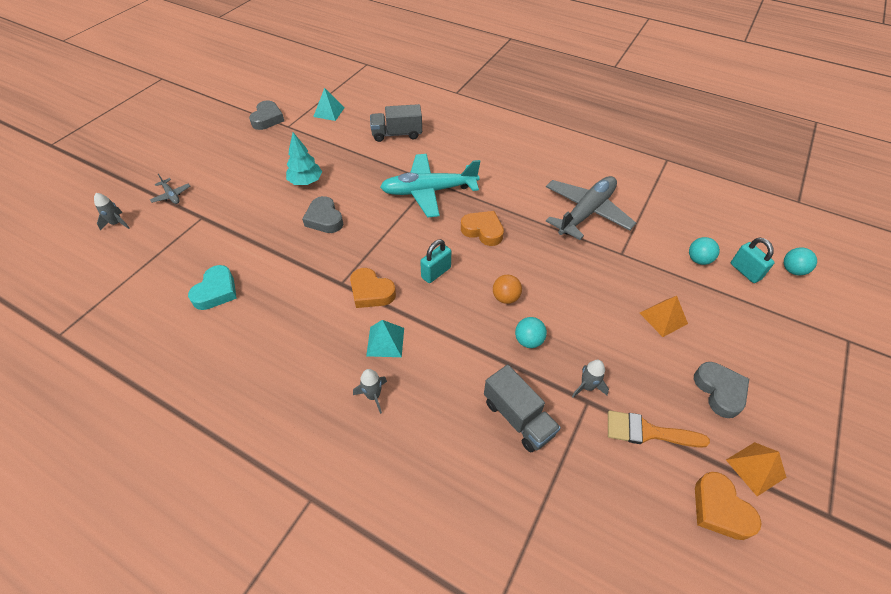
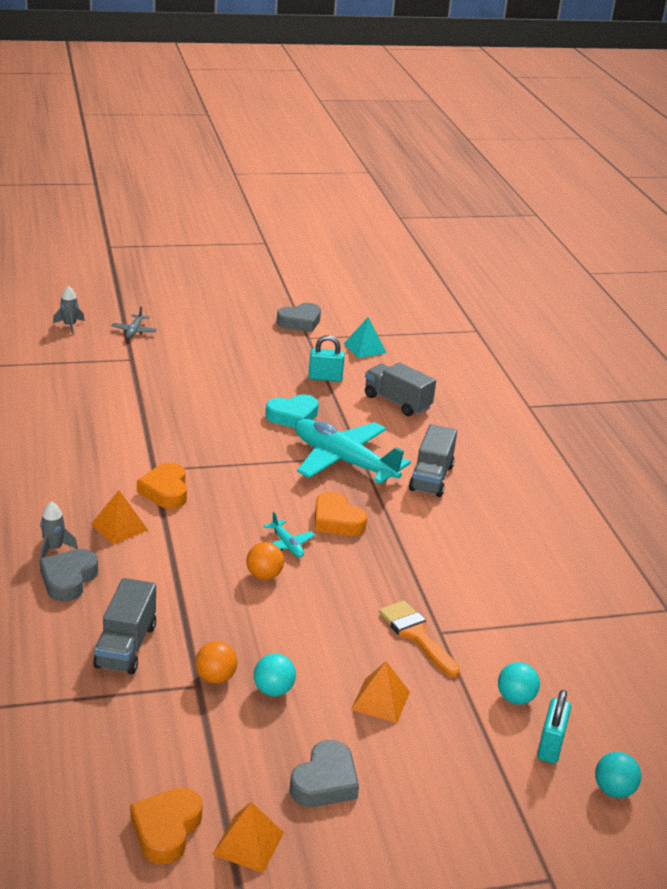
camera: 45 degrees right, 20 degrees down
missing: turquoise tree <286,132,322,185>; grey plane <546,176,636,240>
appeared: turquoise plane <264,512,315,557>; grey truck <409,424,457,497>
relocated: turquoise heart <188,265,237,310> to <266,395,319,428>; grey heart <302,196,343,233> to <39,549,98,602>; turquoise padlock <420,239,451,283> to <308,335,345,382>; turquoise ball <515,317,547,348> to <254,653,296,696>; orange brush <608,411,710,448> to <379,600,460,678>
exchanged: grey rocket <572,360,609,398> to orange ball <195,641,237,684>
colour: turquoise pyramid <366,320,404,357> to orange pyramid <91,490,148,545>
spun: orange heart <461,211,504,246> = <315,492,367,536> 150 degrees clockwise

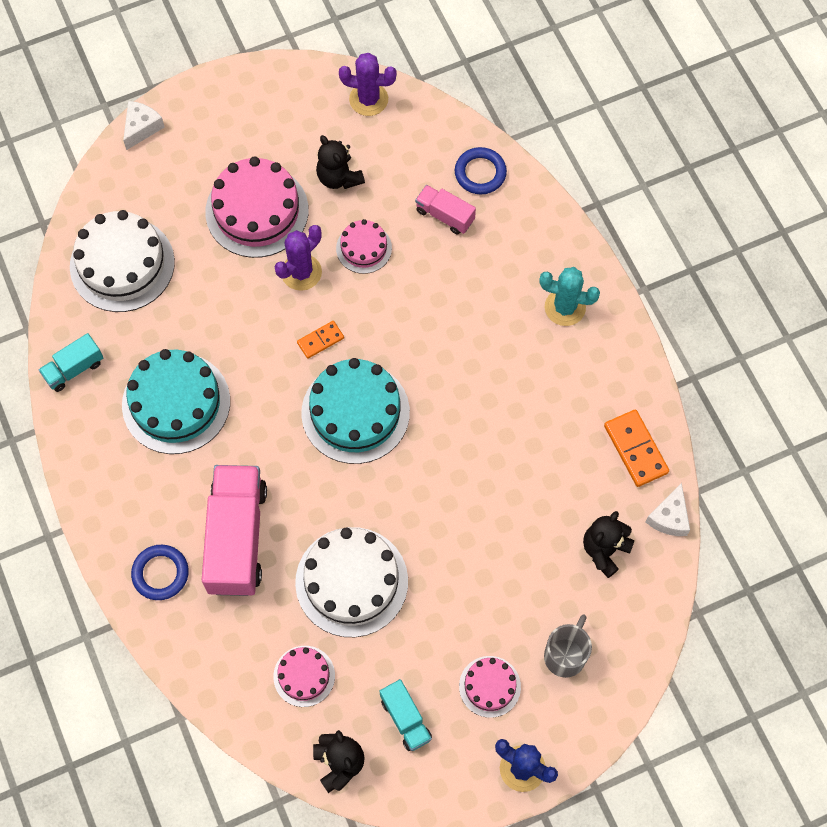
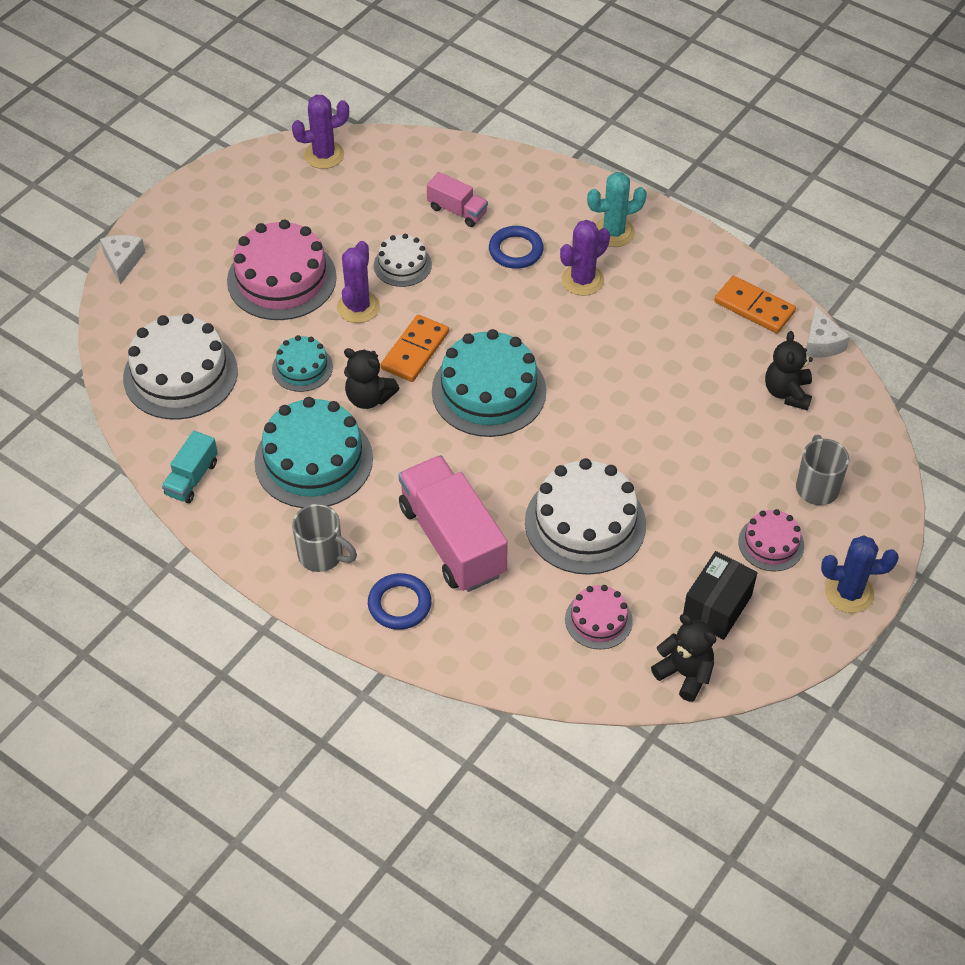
camera: 30 degrees left, 15 degrees down
appeared: turquoise cake <272,335,333,392>; grey mug <292,504,357,572>; purple cactus <560,220,610,296>
relocated: black teddy bear <316,135,365,189> to <344,348,400,409>; blue ring <455,147,507,195> to <489,226,544,269>
exchanged: turquoise truck <380,679,432,751> to black box <683,551,757,640>
colour: pink cake <336,219,392,274> to white cake <374,234,432,287>
spun: pink truck <415,185,476,235> = <427,172,488,227> 150 degrees counterclockwise
size: orange domino <297,321,344,359> = <381,315,449,382> x1.65

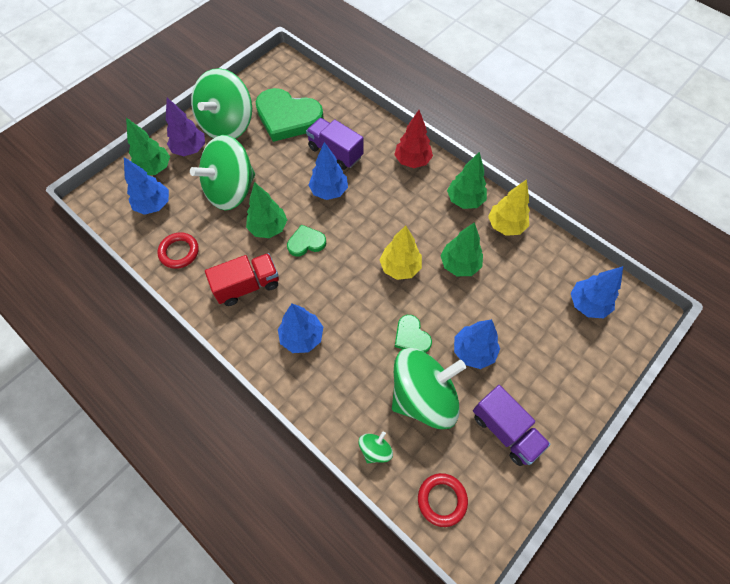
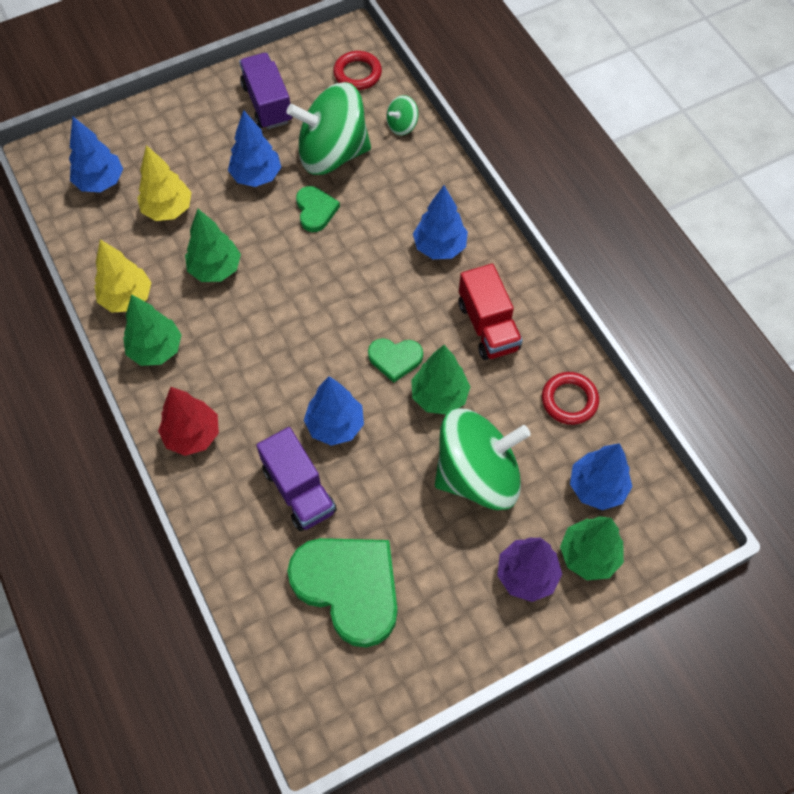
camera: 160 degrees left, 0 degrees up
missing: green spinning top <191,68,252,139>
relocated: yellow tree <380,226,422,280> to <137,145,192,221>
spun: red truck <205,253,279,306> = <459,264,523,360> 105 degrees counterclockwise

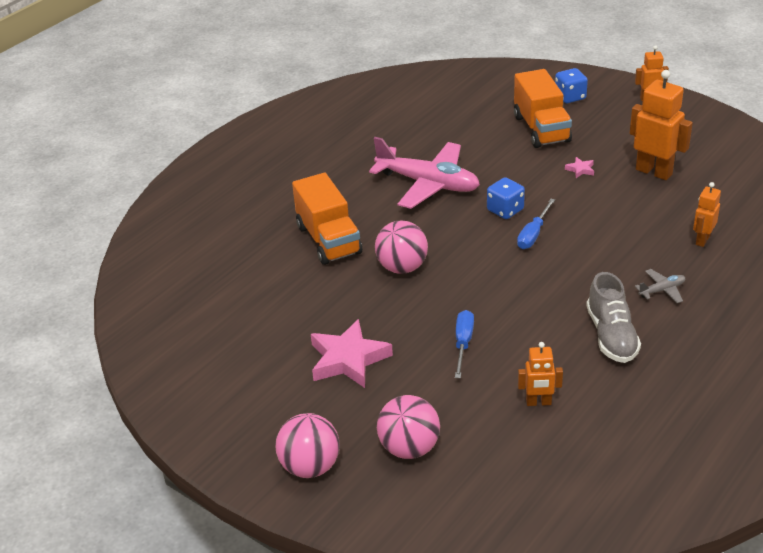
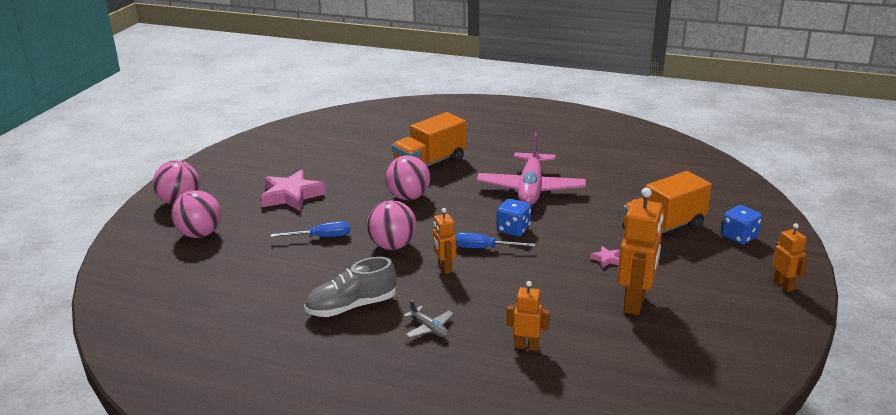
camera: 70 degrees right, 10 degrees down
appeared: pink ball <367,200,417,250>
relocated: orange robot <518,342,563,406> to <433,208,456,274>

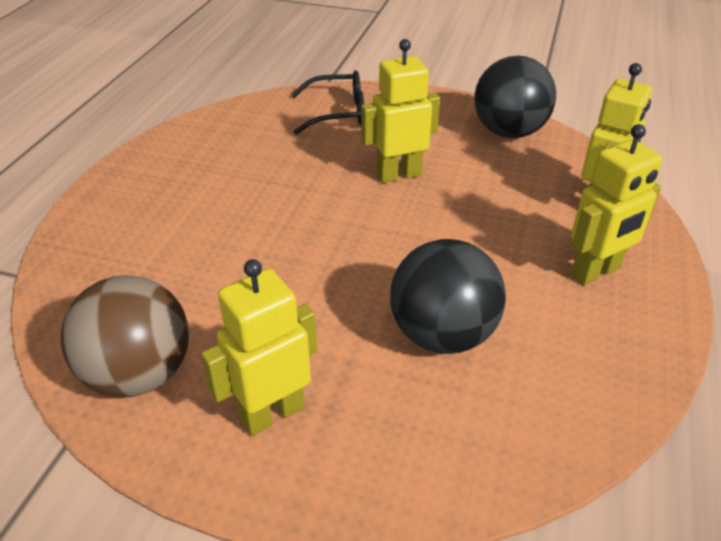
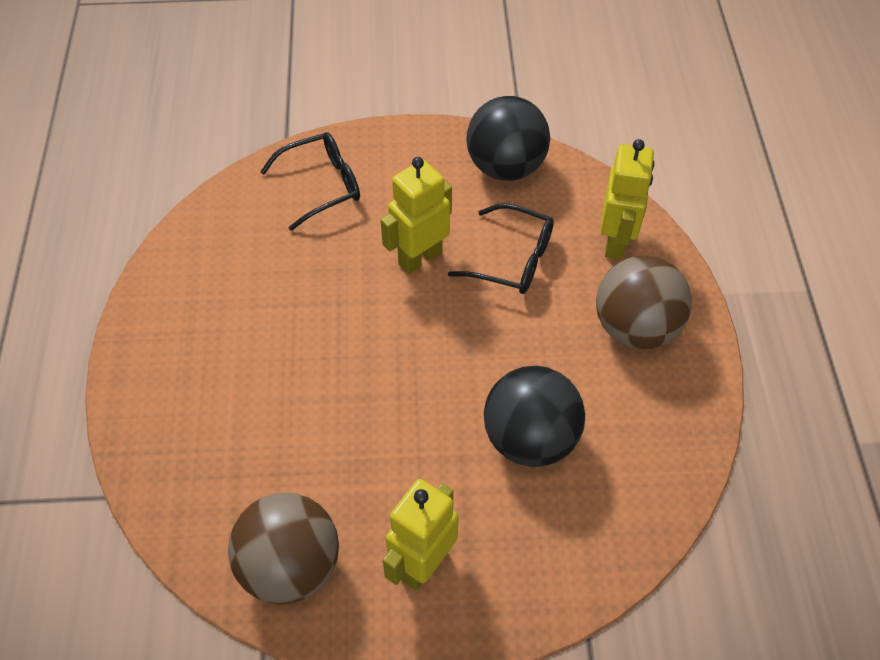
camera: 20 degrees left, 15 degrees up
appeared: black glasses <448,203,554,294>
exchanged: yellow robot <571,124,663,285> to brown ball <596,255,692,349>

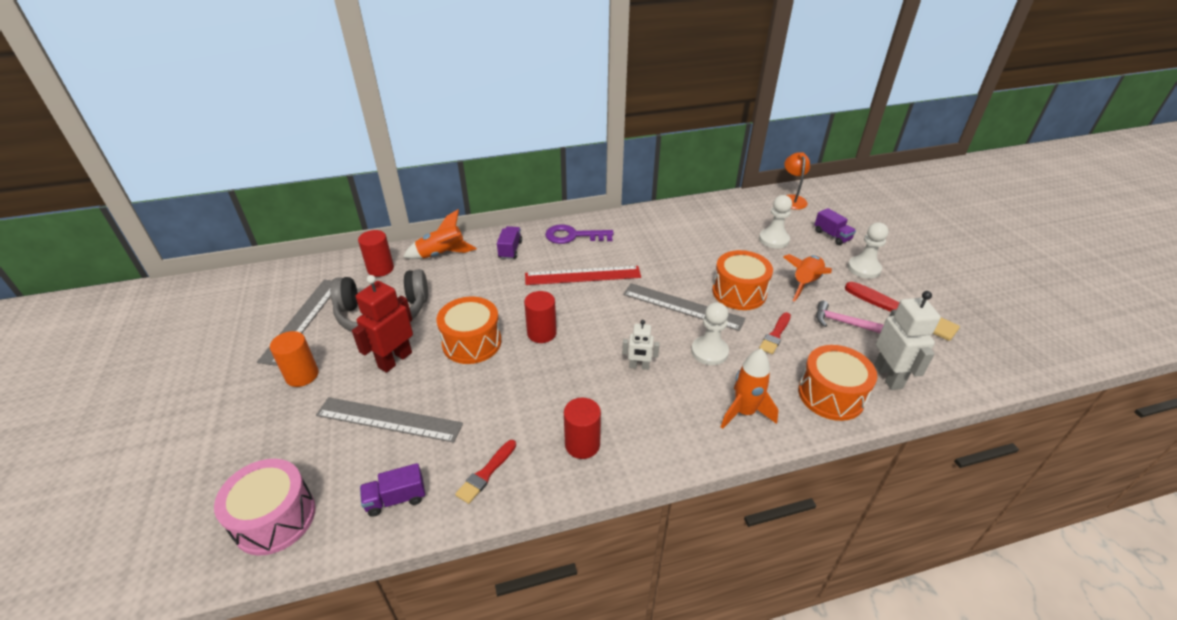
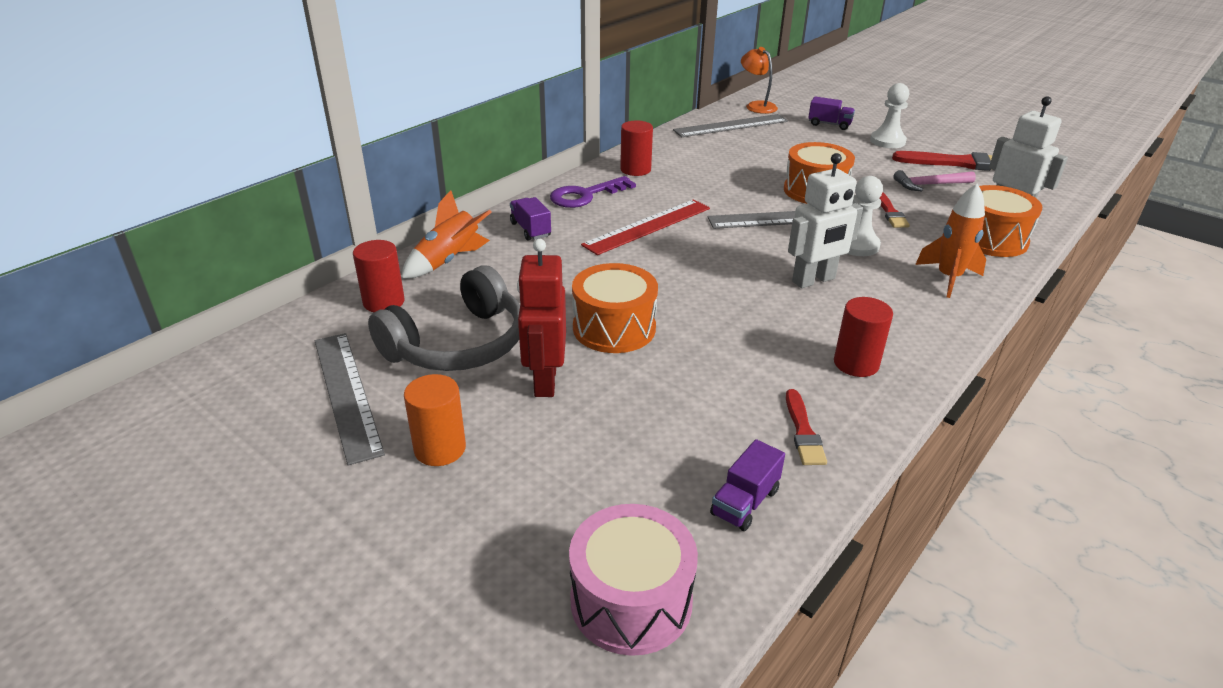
camera: 35 degrees left, 5 degrees down
missing: white pawn <759,195,792,249>; orange rocket <784,254,832,302>
relocated: grey ruler <316,397,463,443> to <673,114,788,137>; red cylinder <524,291,557,343> to <620,120,653,176>
size: white robot <622,320,660,370> = <788,153,863,288> x1.74

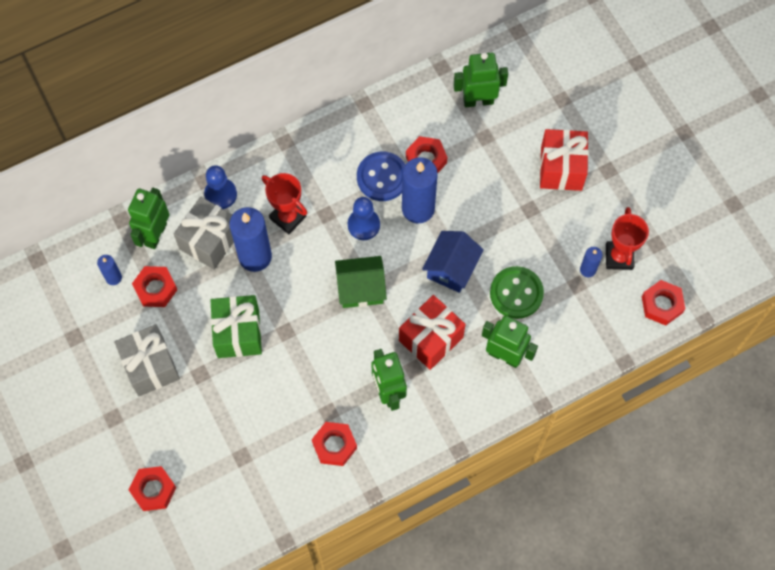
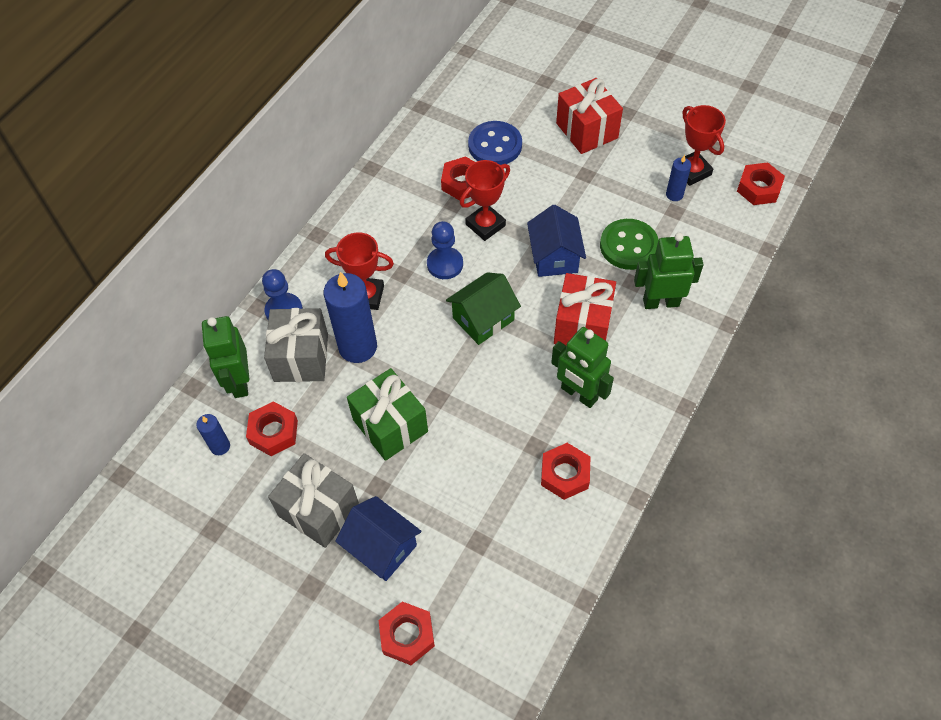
camera: 30 degrees left, 10 degrees down
missing: green robot <453,52,508,107>
appeared: blue house <335,496,421,581>
relocated: blue button <357,152,405,201> to <468,121,522,165>
exchanged: blue candle <402,157,438,223> to red trophy <460,160,510,241>

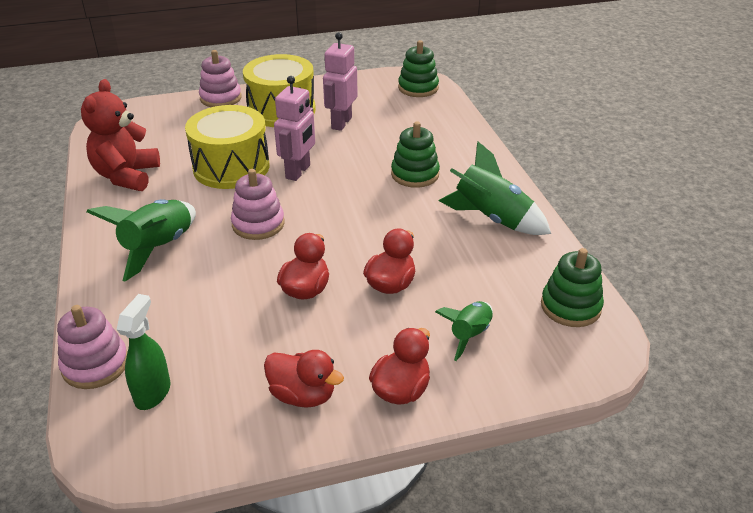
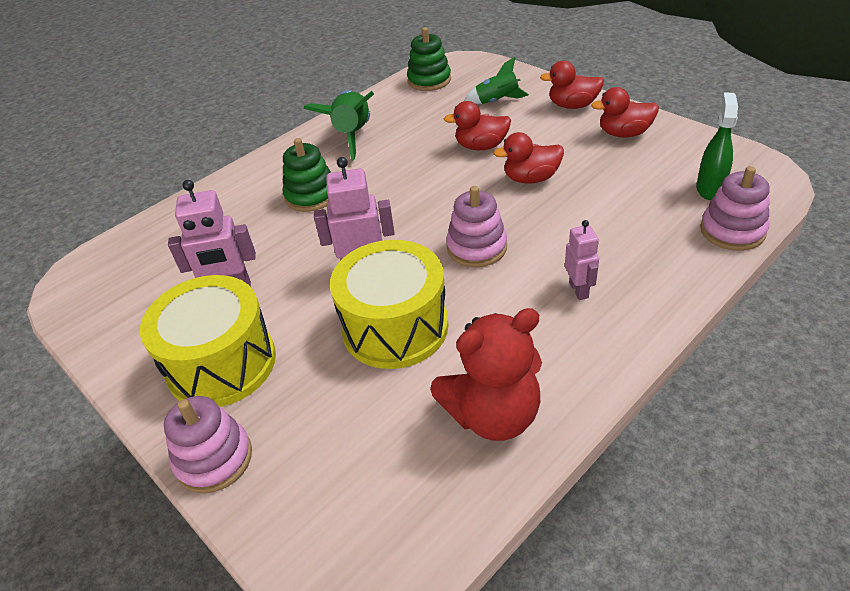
camera: 115 degrees left, 5 degrees up
missing: green stacking toy <398,40,439,97>
exchanged: green rocket <87,199,196,282> to pink robot <565,220,599,300>
spun: green spray bottle <116,294,171,410> = <696,92,738,200> 120 degrees clockwise; red duck <264,350,344,408> = <591,87,659,138> 90 degrees counterclockwise

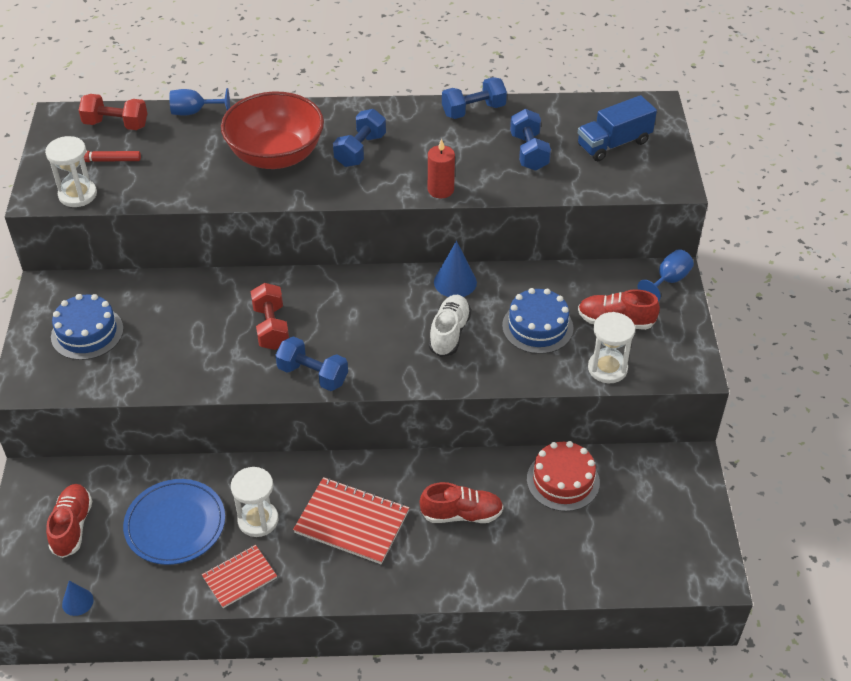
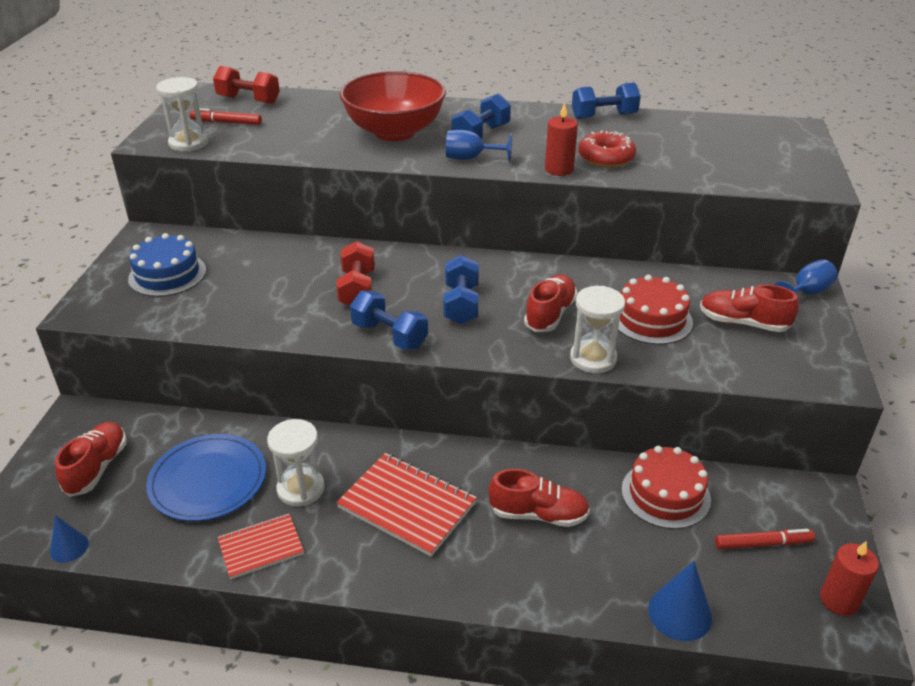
camera: 10 degrees right, 10 degrees down
missing: blue truck <578,95,657,161>
appeared: red donut <578,130,636,168>; red marker <715,529,815,549>; red candle <820,541,879,616>
relocated: blue goblet <169,88,230,116> to <446,130,512,162>; blue cone <434,241,477,297> to <648,561,712,641>; blue dumbbell <510,109,551,171> to <443,255,479,324>; white hourglass <588,312,635,383> to <570,286,625,373>
colour: white shoe <429,295,471,357> to red shoe <524,274,578,332>; blue cake <502,288,574,354> to red cake <618,275,693,345>

